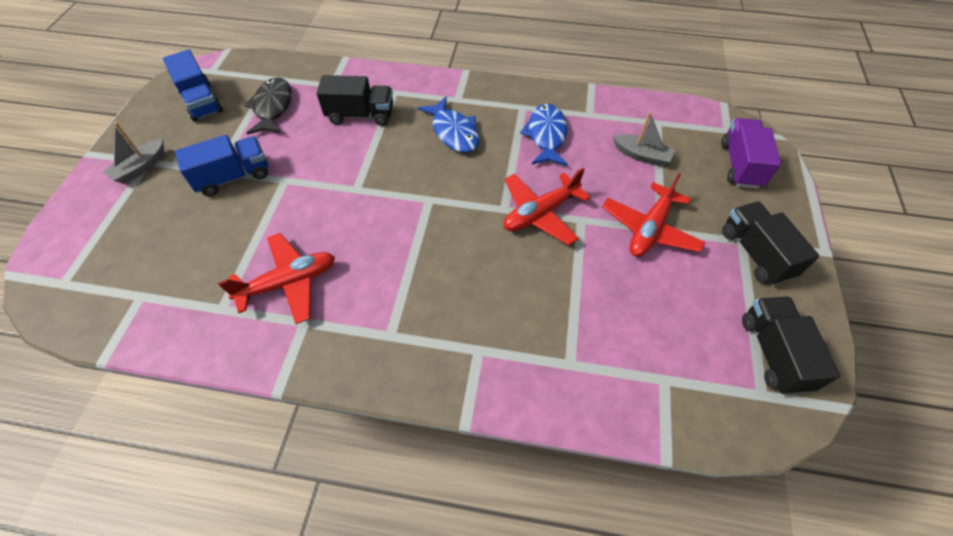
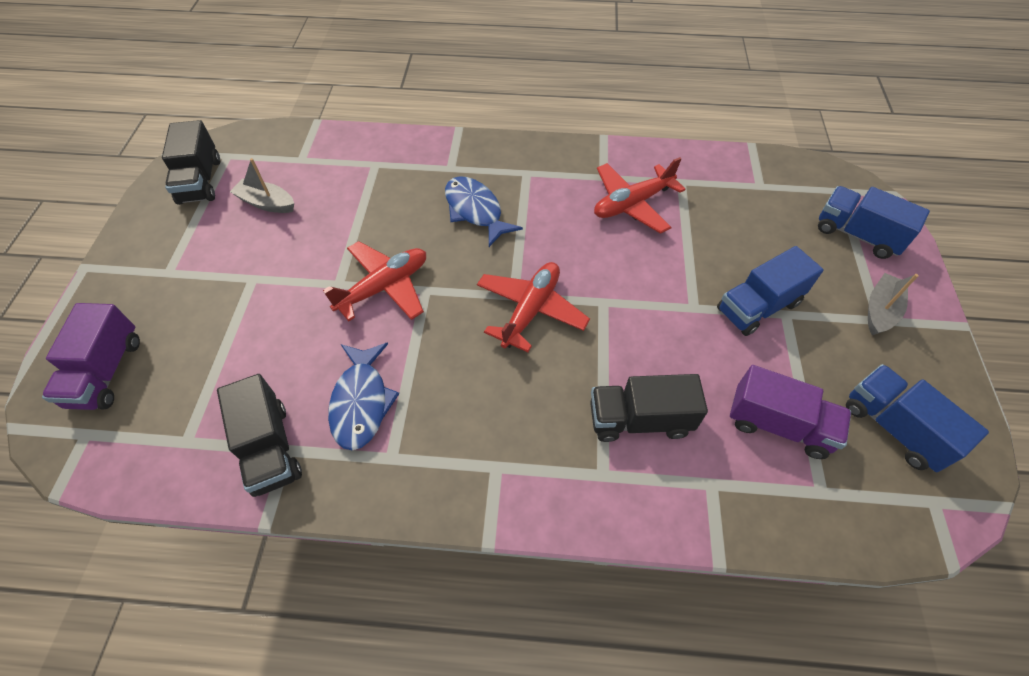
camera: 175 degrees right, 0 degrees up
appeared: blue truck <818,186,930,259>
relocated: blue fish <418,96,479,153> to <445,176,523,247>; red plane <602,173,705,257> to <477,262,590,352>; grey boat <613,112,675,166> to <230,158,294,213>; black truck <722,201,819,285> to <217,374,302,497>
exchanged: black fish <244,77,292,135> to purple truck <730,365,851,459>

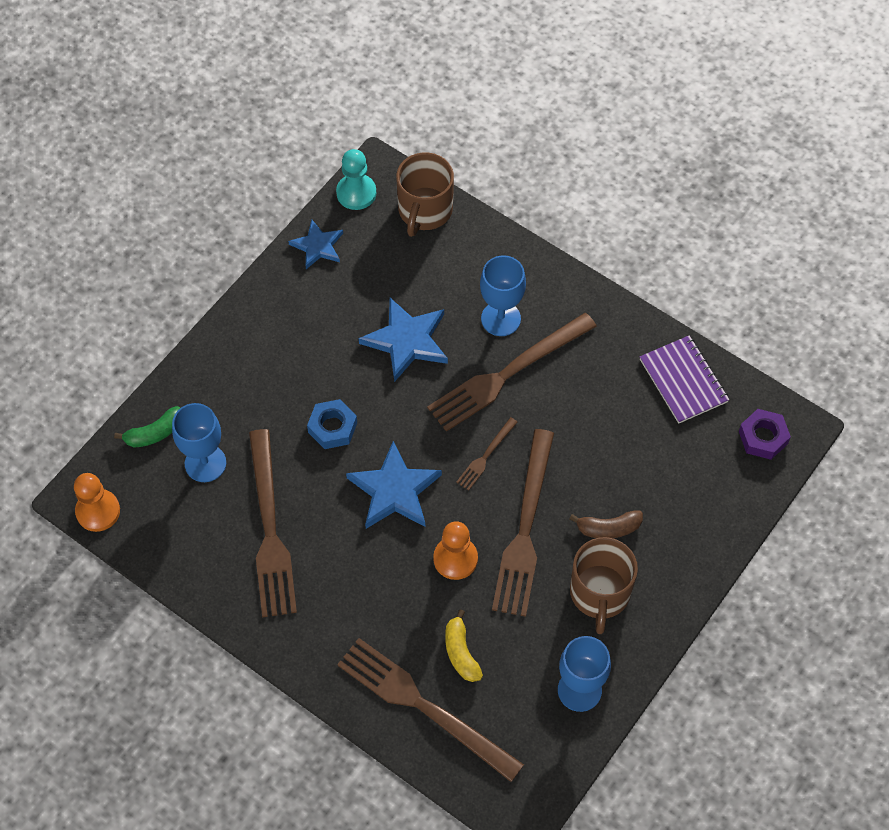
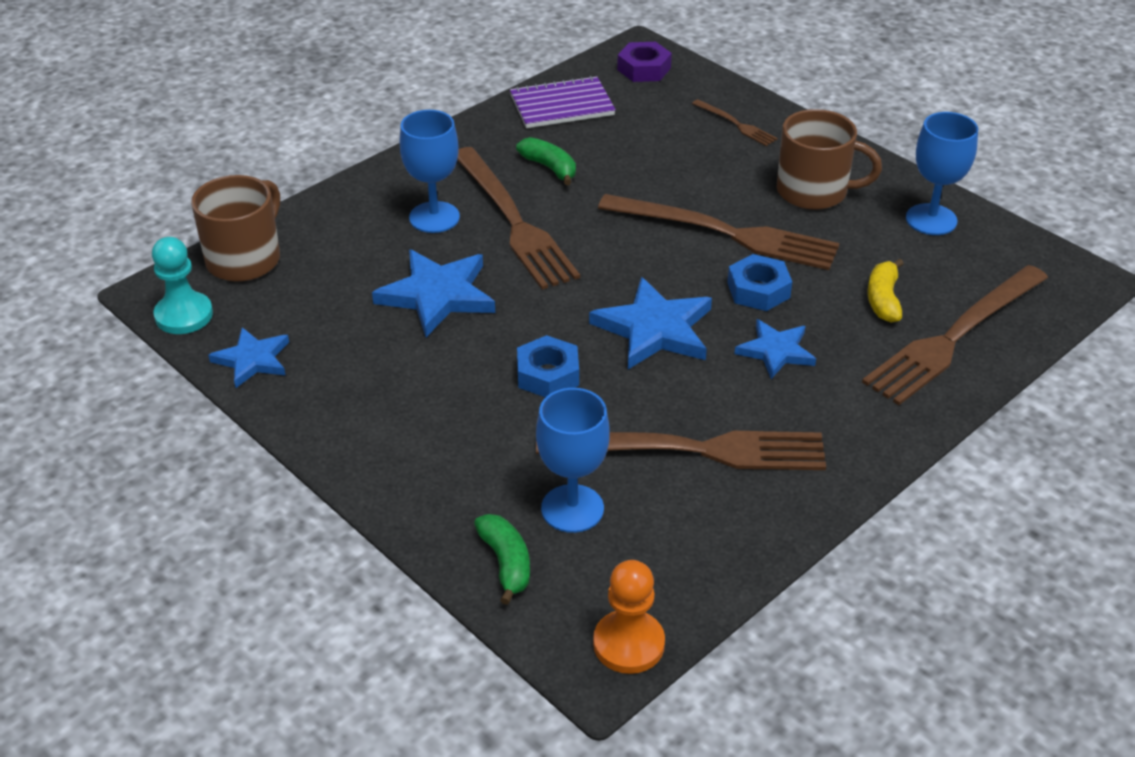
camera: 80 degrees left, 20 degrees down
missing: brown banana <570,510,643,538>
appeared: green banana <516,137,576,185>; blue star <735,319,816,379>
relocated: brown fork <456,417,518,490> to <692,99,778,146>
exchanged: orange pawn <433,521,478,580> to blue nut <727,254,792,311>
spun: brown mug <396,152,454,237> = <191,175,280,282> 90 degrees counterclockwise; yellow banana <445,609,483,682> = <868,259,904,323> 105 degrees clockwise

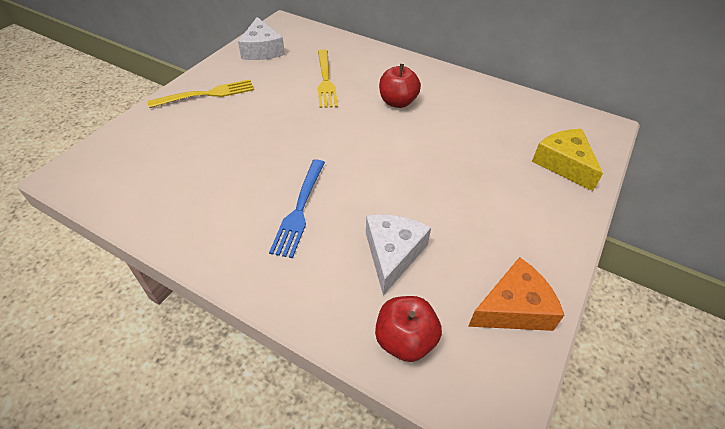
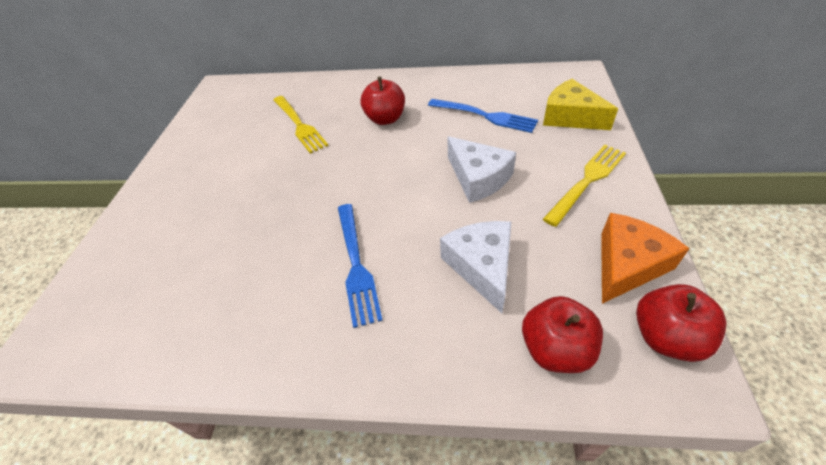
camera: 20 degrees left, 0 degrees up
appeared: blue fork <428,99,538,133>; red apple <636,284,727,362>
relocated: yellow fork <148,79,254,108> to <543,145,626,227>; white cheese <238,17,285,60> to <448,136,516,203>

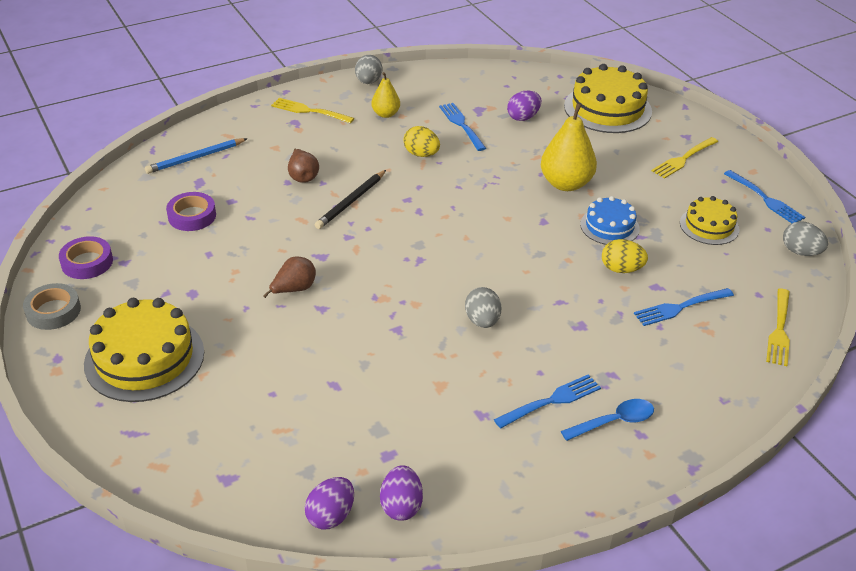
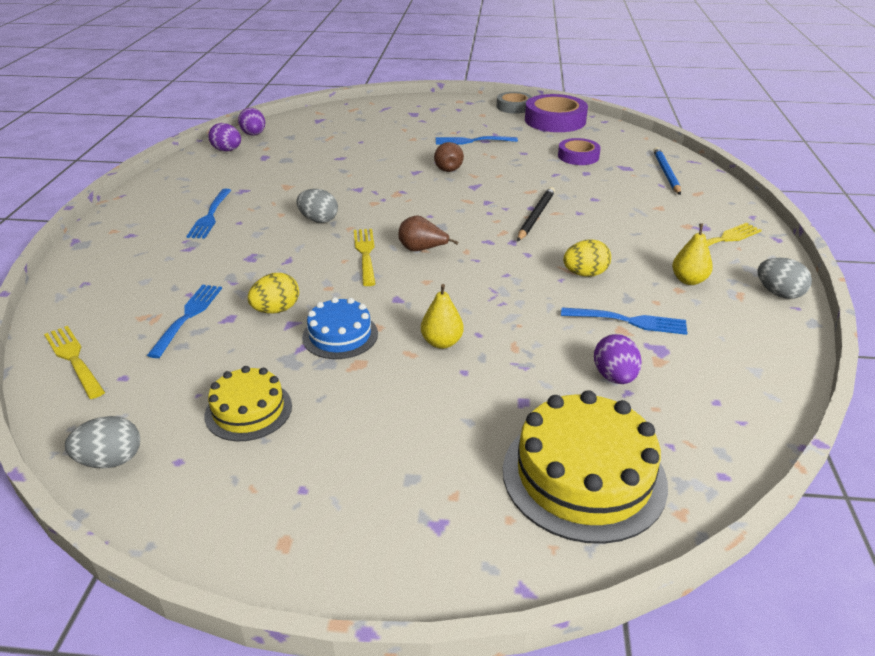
camera: 125 degrees right, 5 degrees down
missing: yellow cake <84,298,204,402>; blue spoon <561,399,654,441>
relocated: brown pear <288,149,319,183> to <398,215,458,251>; yellow fork <652,137,718,179> to <354,229,375,286>; blue fork <724,170,805,223> to <436,136,518,144>
spun: black pencil <315,170,386,229> = <517,187,555,241> 45 degrees clockwise
size: purple tape <59,236,113,279> = <525,94,588,132> x1.65; yellow pear <541,103,597,191> = <421,284,464,349> x0.57

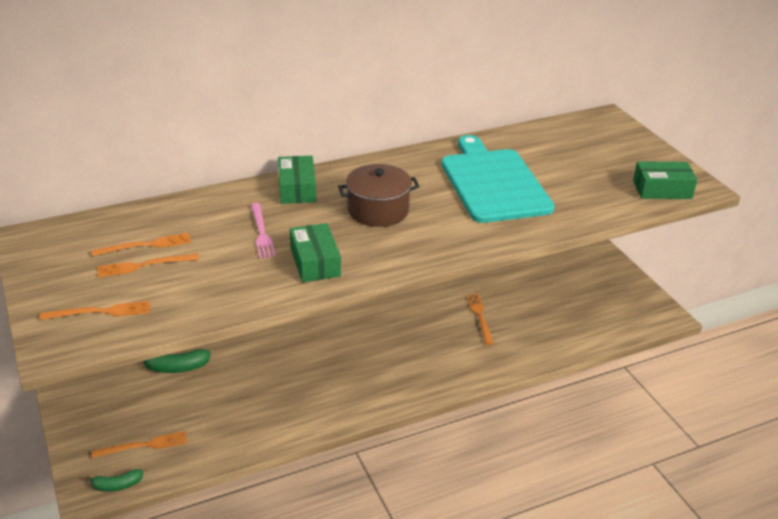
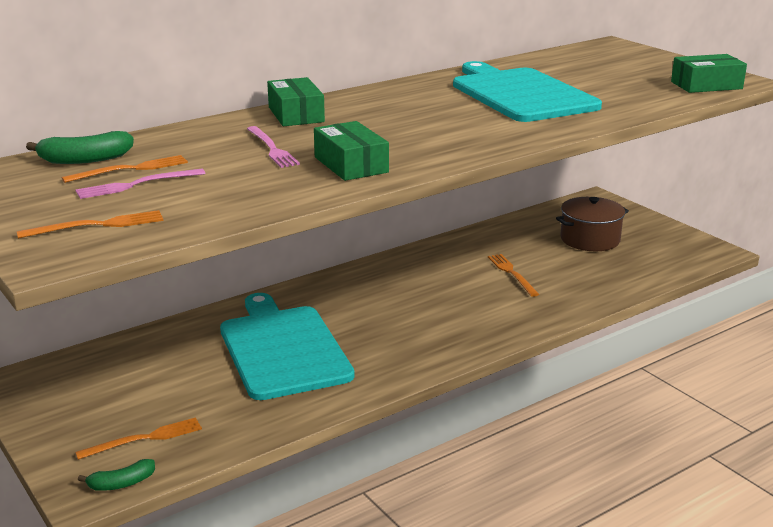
camera: 10 degrees left, 10 degrees down
appeared: turquoise cutting board <220,293,355,400>
relocated: green banana <143,349,211,373> to <26,131,134,164>; brown pot <338,164,420,227> to <556,197,629,251>
colour: orange fork <97,254,199,277> to pink fork <76,169,206,199>

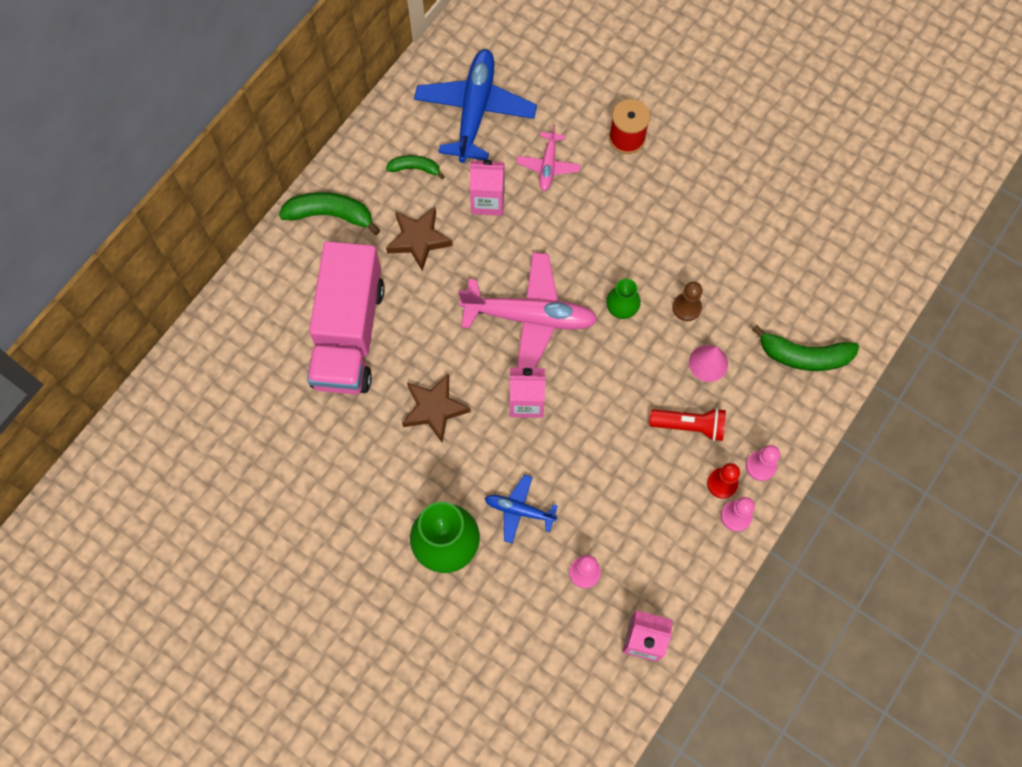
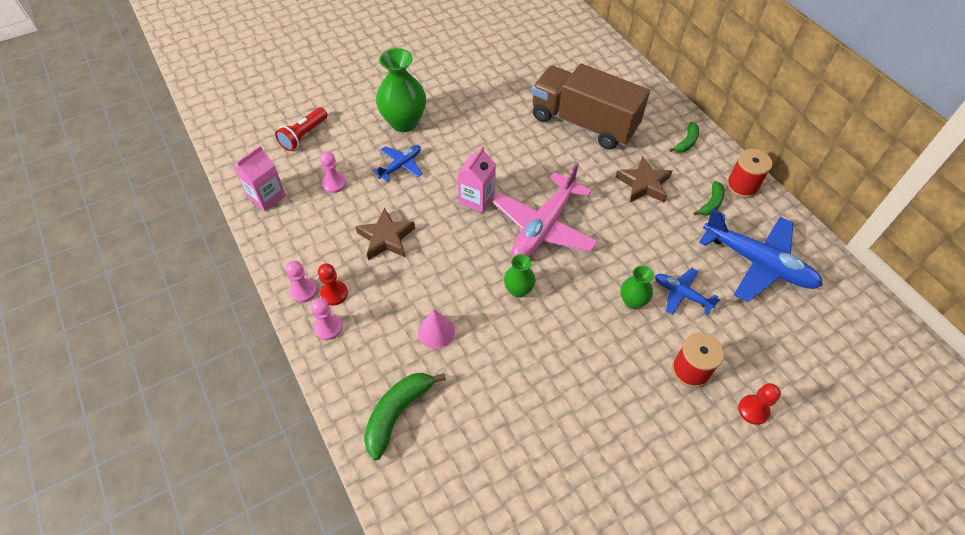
camera: 115 degrees right, 15 degrees down
missing: pink carton <470,160,505,216>; brown pawn <672,282,702,321>
appeared: green vase <620,266,654,309>; red spool <727,149,773,198>; red pawn <738,383,781,425>
relocated: brown star <402,373,471,442> to <355,207,415,260>; red flashlight <649,408,726,441> to <275,107,327,151>
colour: pink truck <307,241,385,395> to brown truck <532,63,650,150>; pink plane <516,124,581,191> to blue plane <655,268,720,315>
size: green banana <279,192,380,235> = <669,122,699,152> x0.59

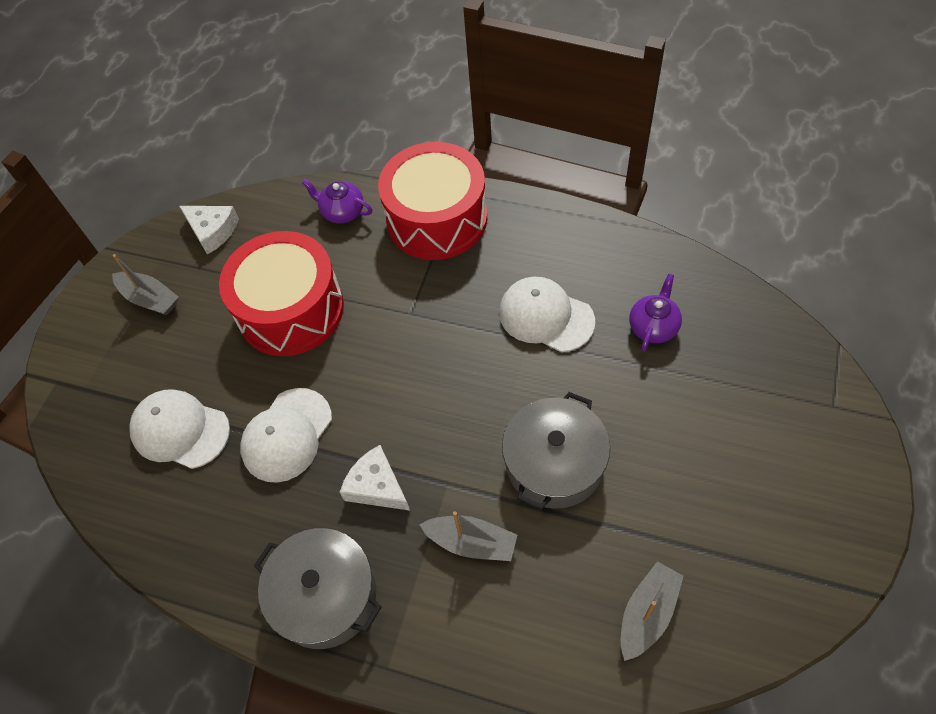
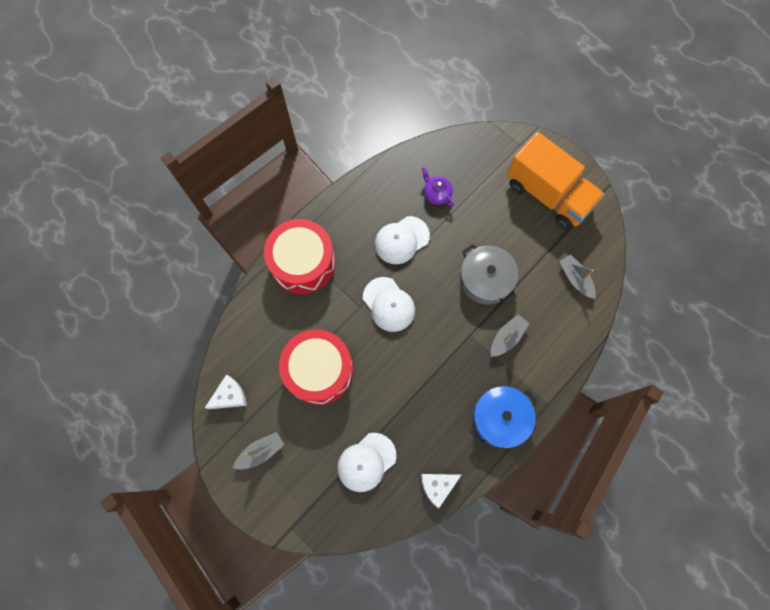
camera: 70 degrees left, 15 degrees up
missing: purple teapot <302,179,372,223>
appeared: orange truck <507,132,605,230>
relocated: white cap <240,388,332,483> to <363,277,415,332>; white cheese <339,445,410,511> to <421,474,461,509>
colour: grey pot <254,528,382,649> to blue pot <471,386,538,448>

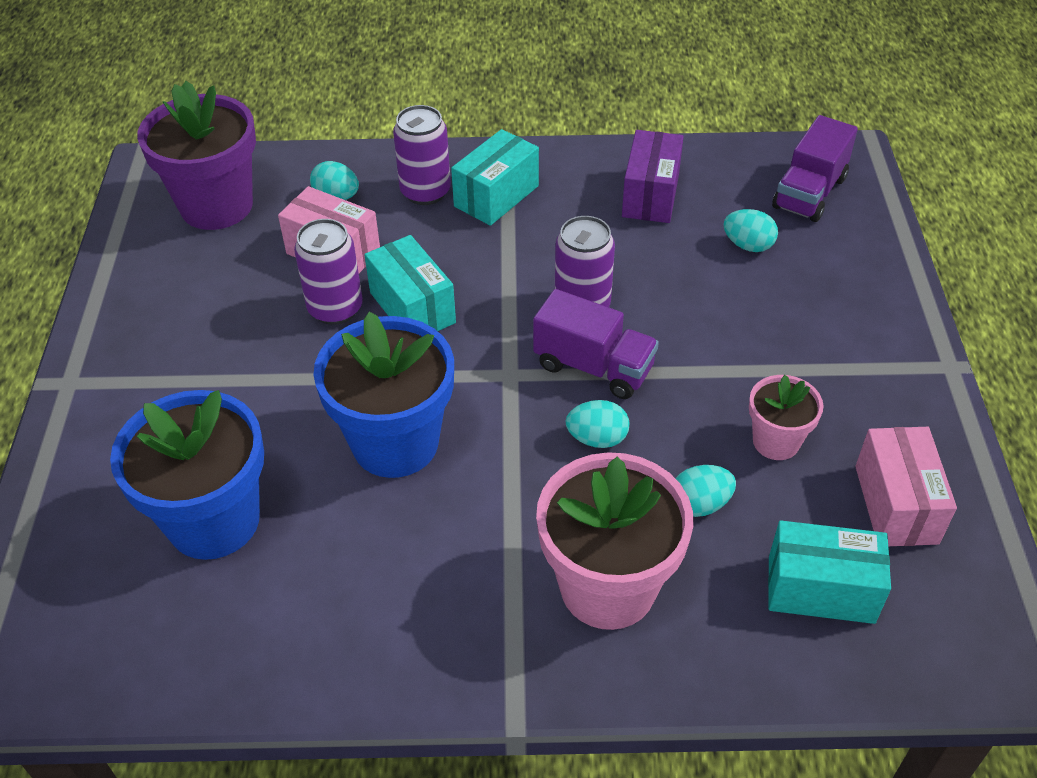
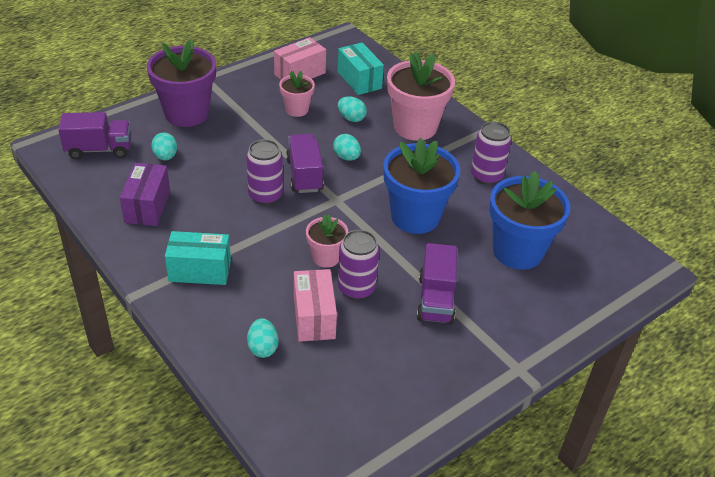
camera: 130 degrees left, 5 degrees down
appeared: purple truck <417,243,457,324>
relocated: purple flower pot <137,81,256,230> to <147,39,216,127>; purple can <393,105,451,205> to <471,122,512,185>
exchanged: turquoise box <364,235,456,331> to pink flower pot <306,214,348,268>
spun: purple box <622,130,684,223> = <120,163,170,226> 60 degrees counterclockwise

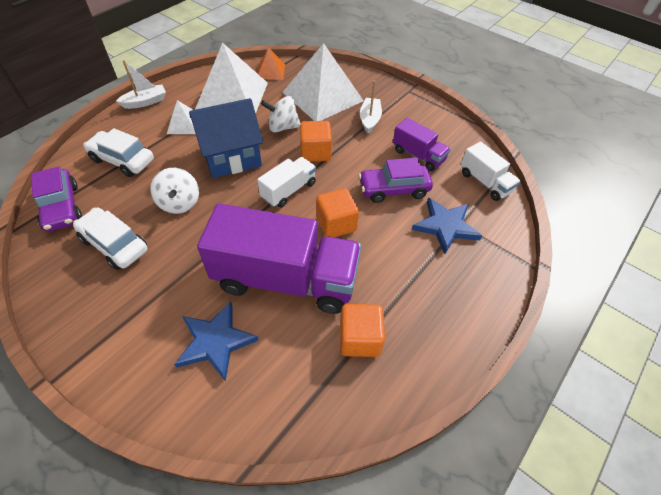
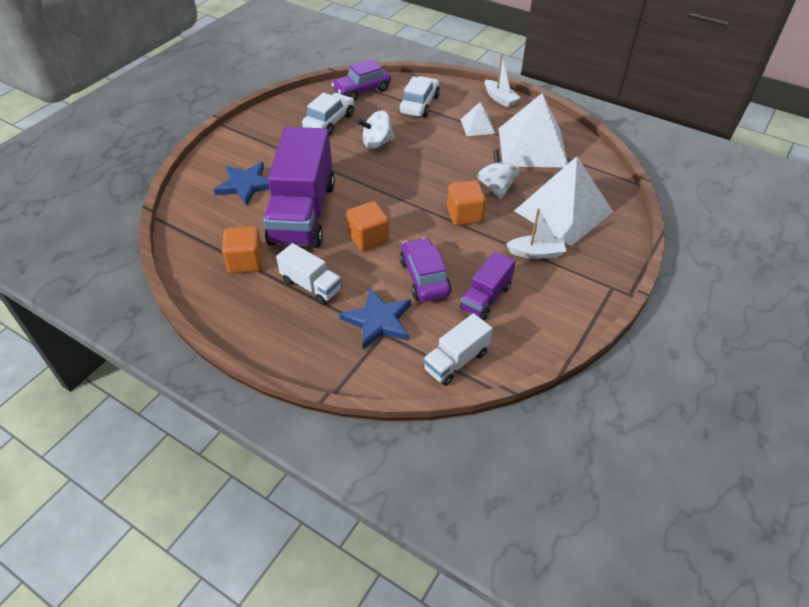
camera: 85 degrees right, 5 degrees down
missing: blue house <189,98,263,178>; orange pyramid <257,48,285,80>
relocated: white truck <257,157,316,208> to <276,243,342,305>

